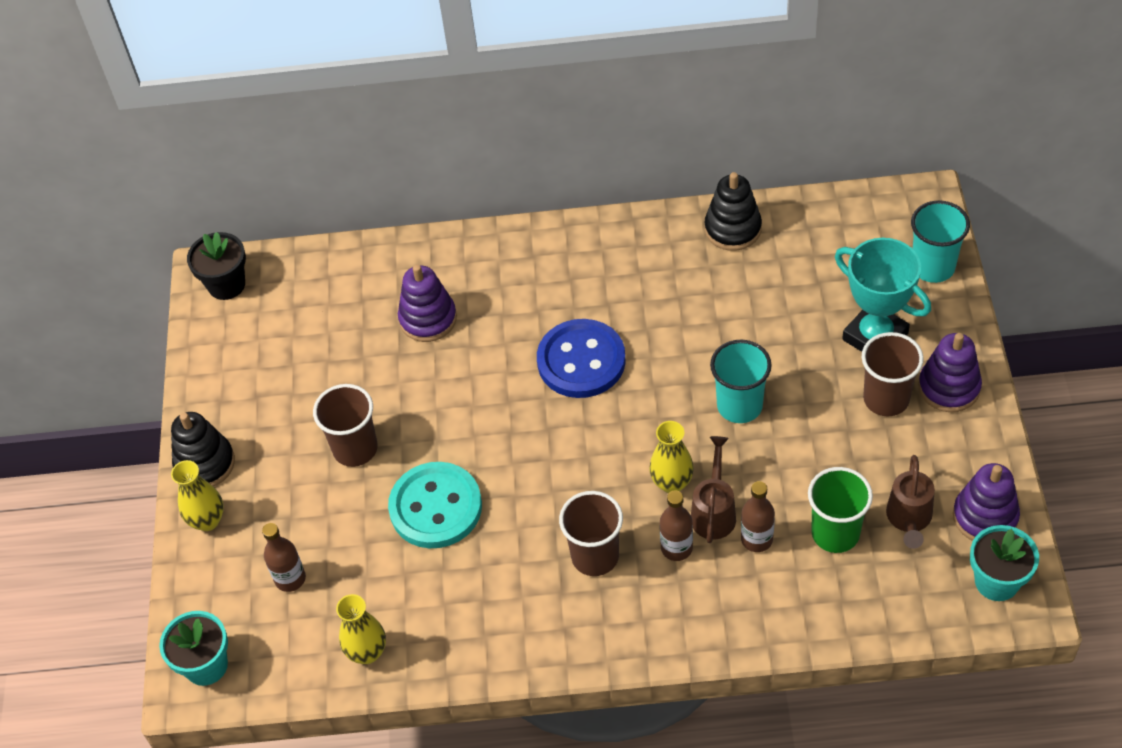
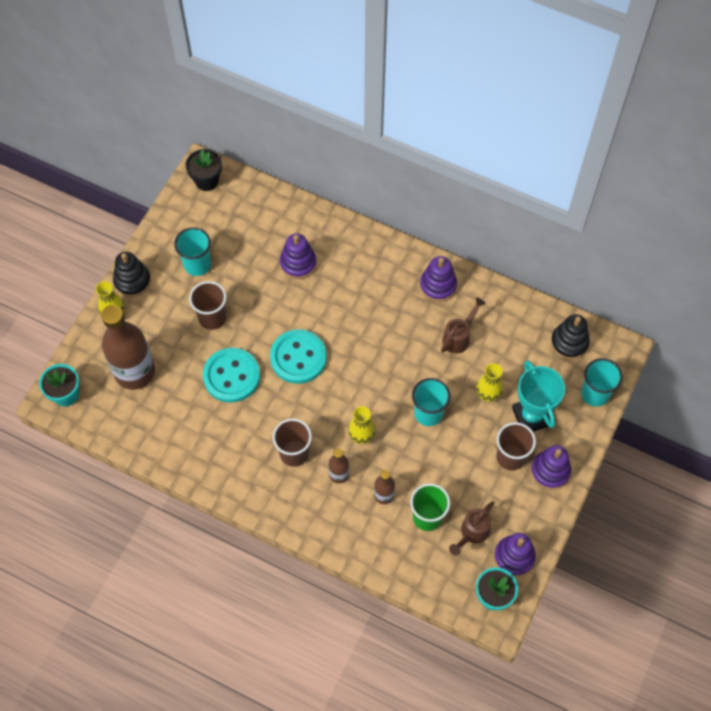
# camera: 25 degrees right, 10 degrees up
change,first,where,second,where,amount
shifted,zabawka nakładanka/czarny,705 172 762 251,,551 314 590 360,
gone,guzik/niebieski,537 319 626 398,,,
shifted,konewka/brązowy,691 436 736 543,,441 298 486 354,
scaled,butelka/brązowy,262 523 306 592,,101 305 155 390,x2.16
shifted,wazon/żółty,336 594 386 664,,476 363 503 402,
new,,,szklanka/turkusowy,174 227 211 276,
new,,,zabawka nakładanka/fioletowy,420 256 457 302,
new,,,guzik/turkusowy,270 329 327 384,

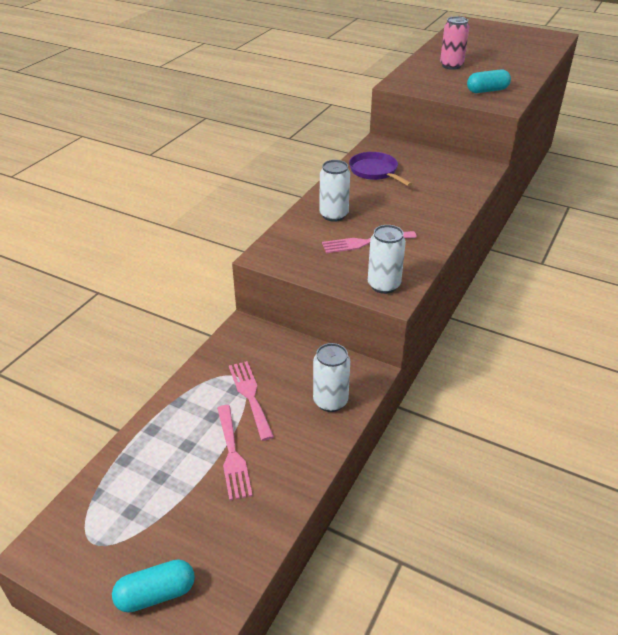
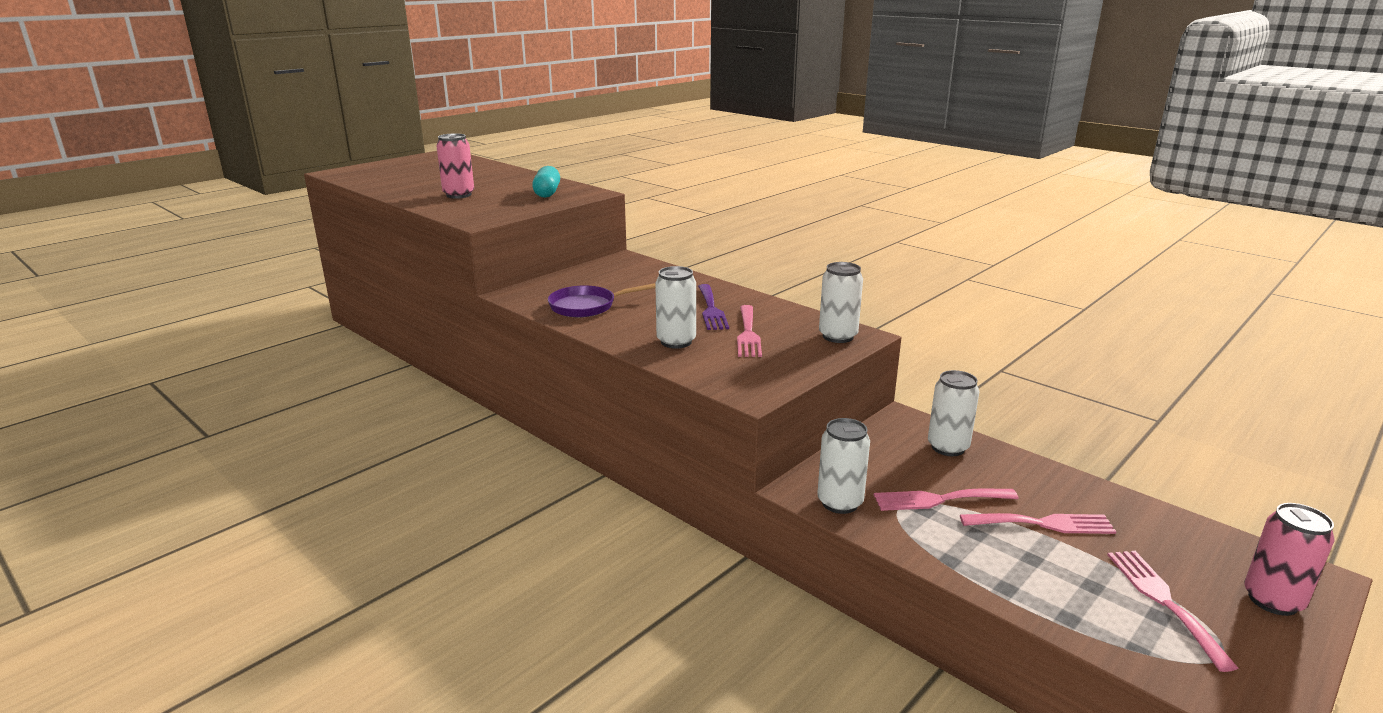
# camera: 75 degrees left, 15 degrees down
change,first,where,second,where,amount
swapped,kapsułka/turkusowy,112 559 195 613,puszka/różowy,1244 503 1335 616,
new,,,widelec/fioletowy,698 284 729 330,
new,,,puszka/biały,817 418 870 514,
new,,,widelec/różowy,1107 551 1238 672,

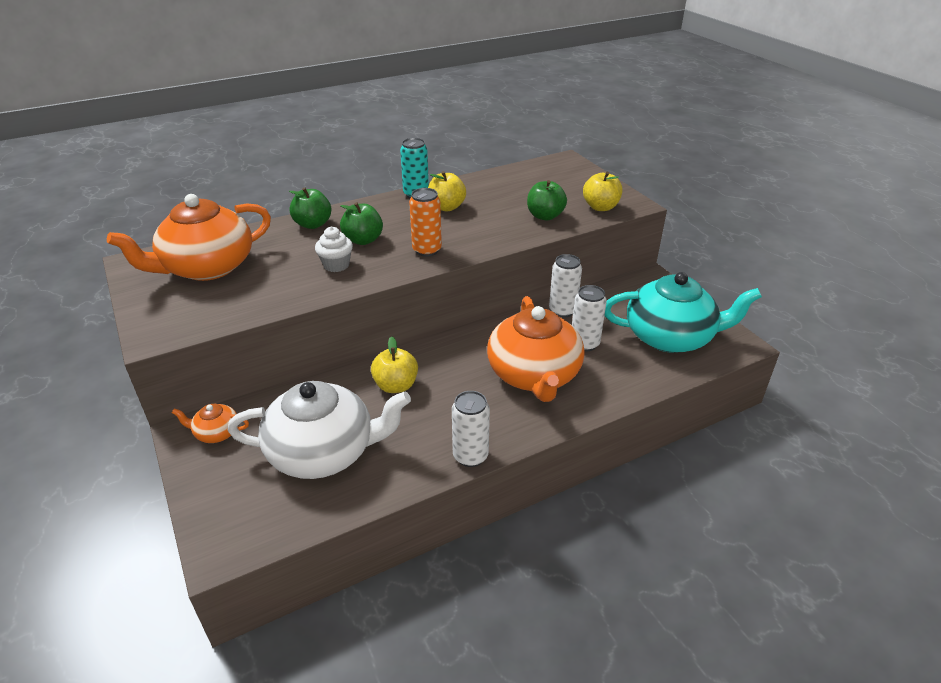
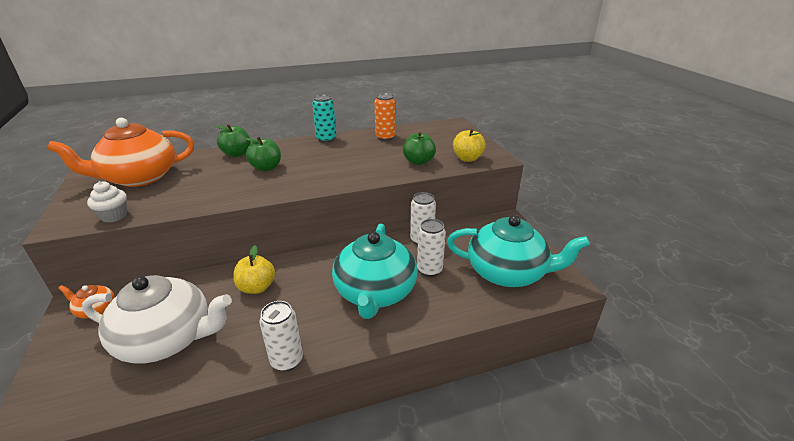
# camera: 10 degrees right, 5 degrees down
change,first,where,second,where,amount
gone,jabłko/żółty,428 171 466 211,,,
shifted,puszka/pomarańczowy,409 188 442 257,,375 93 396 141,
shifted,muffinka/biały,315 227 353 272,,87 181 127 222,
repainted,imbryk/pomarańczowy,487 296 585 402,imbryk/turkusowy,332 224 418 319,

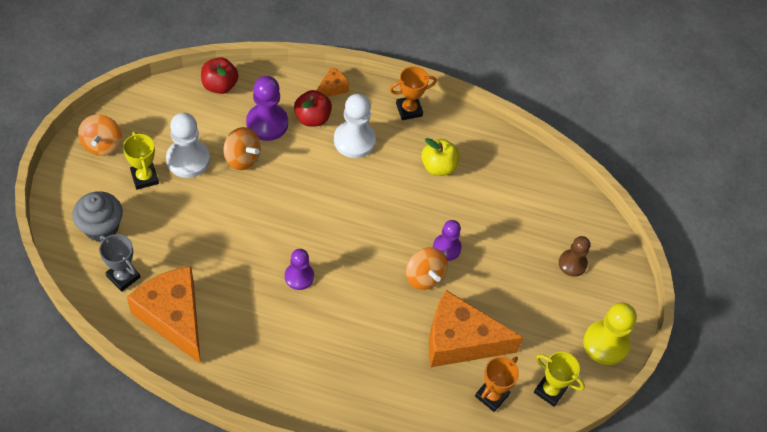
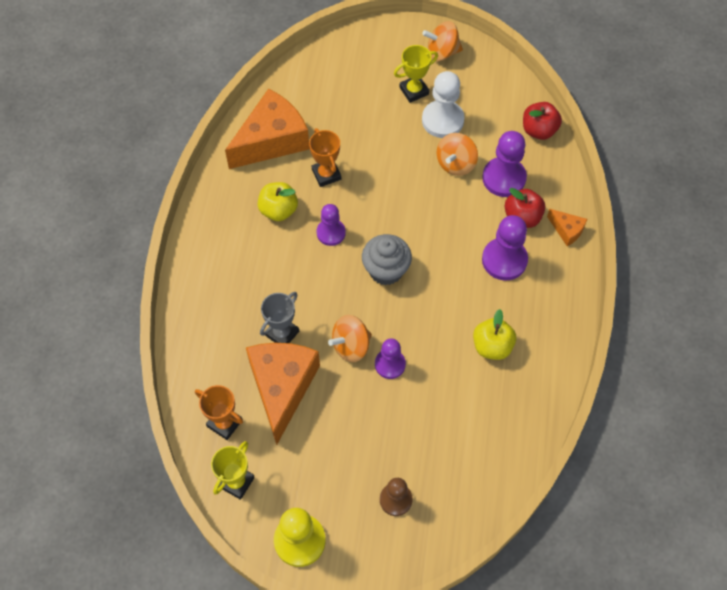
# camera: 90 degrees right, 5 degrees up
change,first,where,second,where,amount
shifted,puchar/pomarańczowy,389 66 437 120,,309 128 341 187,
repainted,pionek/biały,334 94 376 158,pionek/fioletowy,482 215 528 280,
shifted,muffinka/szary,72 191 123 242,,362 234 412 286,
shifted,puchar/szary,99 234 141 292,,260 292 299 343,
new,,,jabłko/żółty,257 182 298 221,

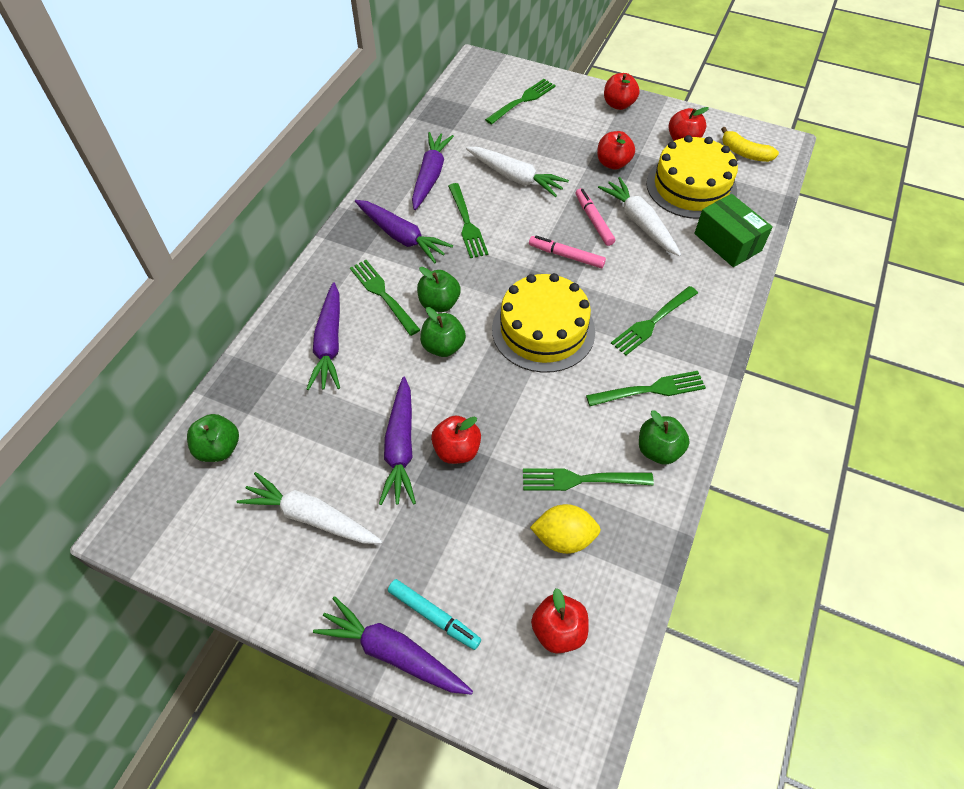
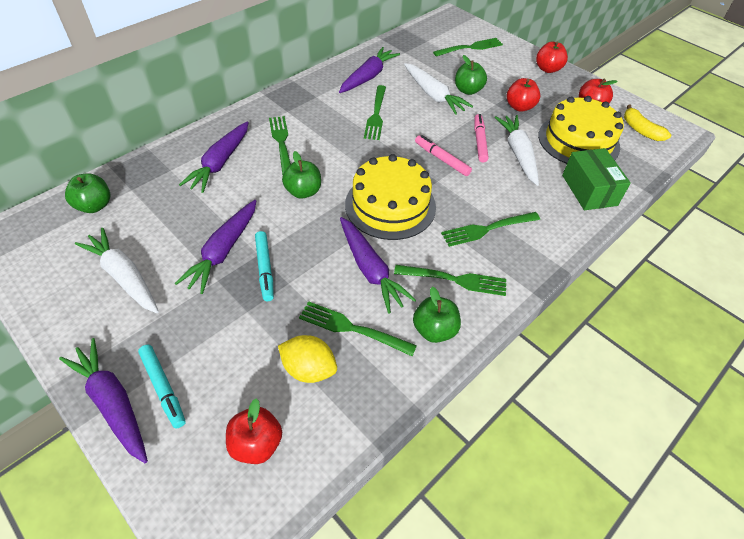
# camera: 20 degrees right, 5 degrees down
change,first,where,second,where,amount
shifted,marchewka/fioletowy,355 200 453 263,,340 217 416 314,
shifted,jabłko/zielony,417 267 461 312,,455 55 487 95,
swapped,jabłko/czerwony,431 416 481 464,flamaster/turkusowy,255 231 274 301,

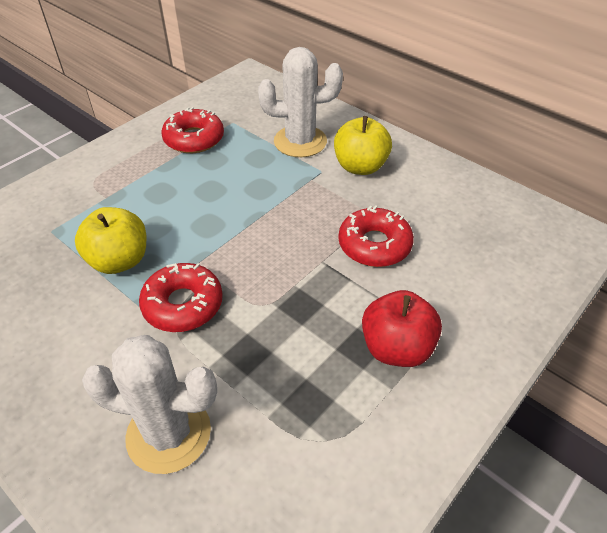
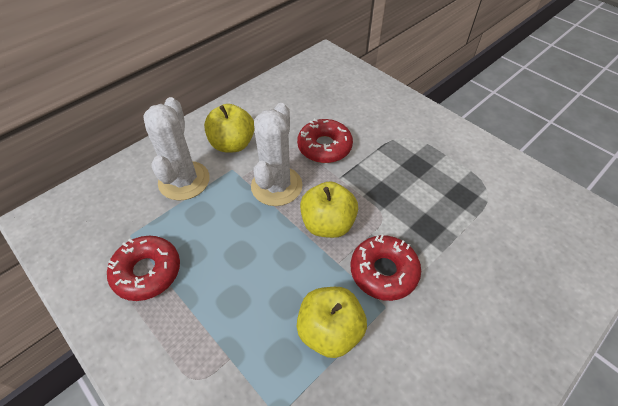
# camera: 85 degrees left, 5 degrees up
change,first,where,second,where,amount
gone,jabłko/czerwony,362 290 442 367,,,
shifted,kaktus/biały,82 335 217 474,,251 103 303 206,
new,,,jabłko/żółty,300 181 358 238,

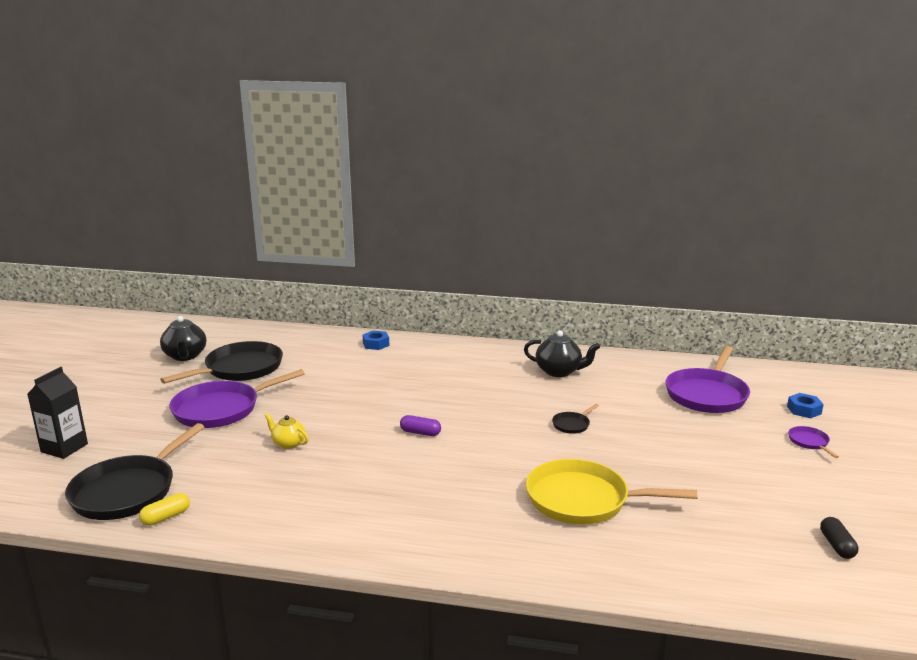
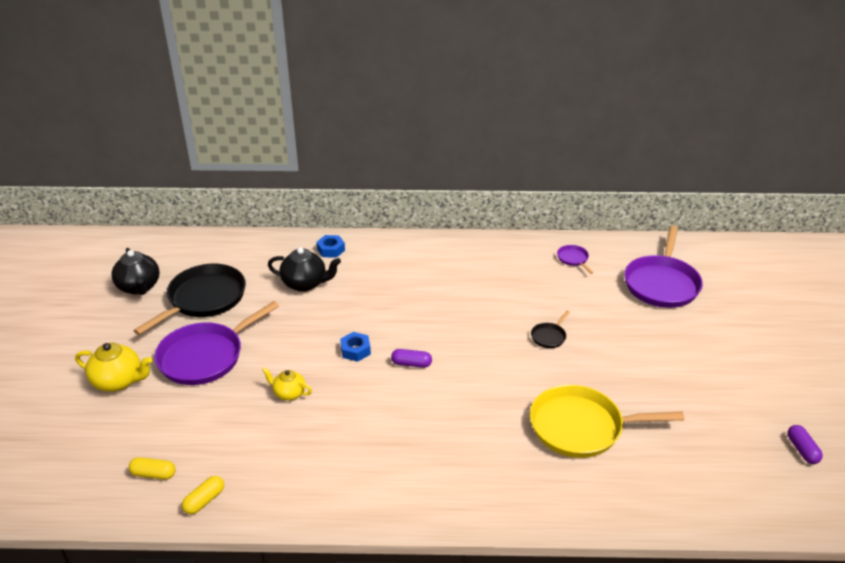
# camera: 10 degrees left, 15 degrees up
change,first,where,second,where,amount
shifted,imbryk/czarny,524 330 600 377,,268 247 341 292,
gone,karton mleka/czarny,27 367 88 459,,,
shifted,nakrętka/niebieski,787 393 824 418,,340 332 371 362,
swapped,patelnia/czarny,65 423 204 520,kapsułka/żółty,129 457 176 480,
shifted,patelnia/fioletowy,788 426 839 458,,557 245 594 274,
repainted,kapsułka/czarny,820 517 858 559,kapsułka/fioletowy,787 425 823 464,
new,,,imbryk/żółty,75 343 152 392,

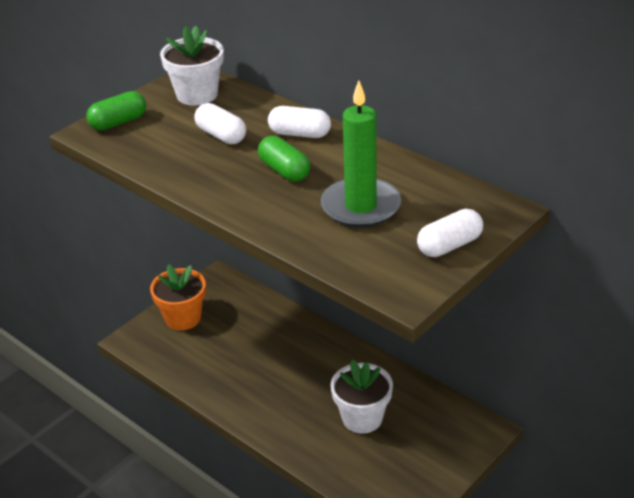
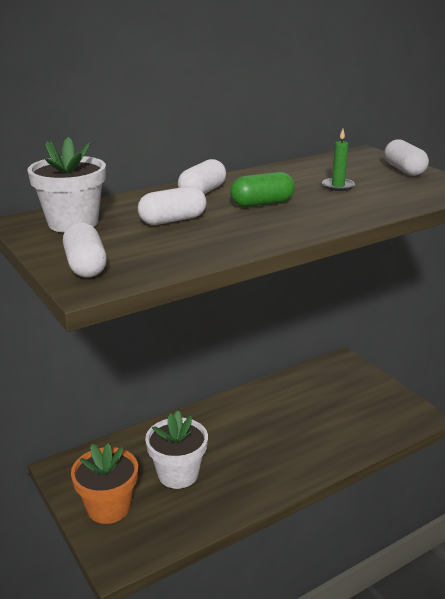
# camera: 75 degrees left, 10 degrees down
change,first,where,second,where,amount
scaled,świeca/zielony,321 80 401 228,,322 129 355 191,x0.46
repainted,kapsułka/zielony,86 91 146 130,kapsułka/biały,63 222 107 277,
shifted,doniczka/biały,331 359 393 434,,145 411 208 489,

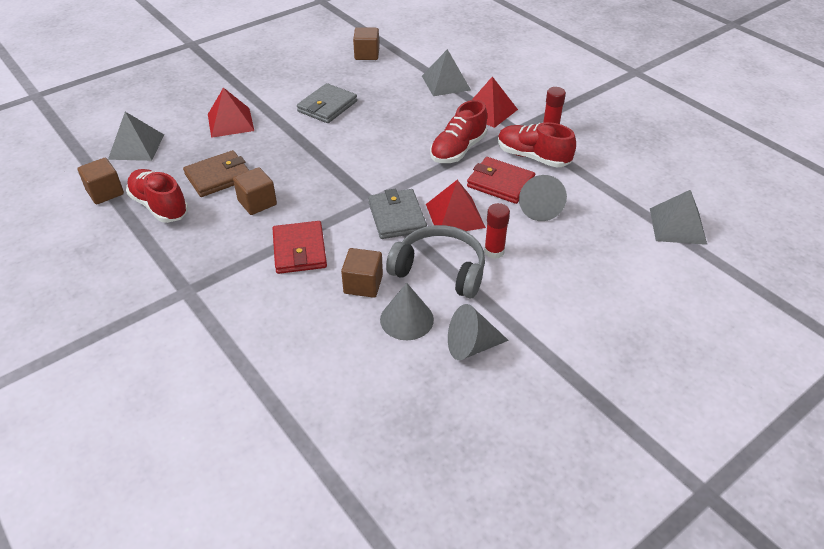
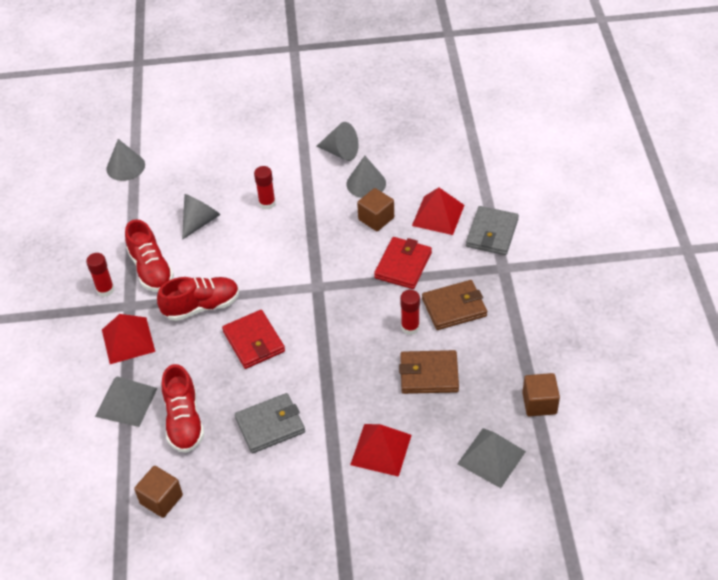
# camera: 145 degrees left, 5 degrees up
change,first,where,second,where,amount
shifted,portfel/czerwony,467 157 535 204,,222 310 285 369,
swapped,sześcian/brązowy,233 167 277 215,klej w sztyfcie/czerwony,400 290 420 335,
shifted,but/czerwony,126 169 188 223,,162 364 204 453,
shifted,piramida/czerwony,426 180 486 231,,412 187 464 235,
shifted,portfel/szary,368 189 427 239,,466 206 519 255,
swapped,piramida/szary,650 190 707 245,stożek/szary,106 139 145 181,
gone,słuchawki/szary,386 225 485 298,,,
new,,,portfel/brązowy,422 280 487 330,

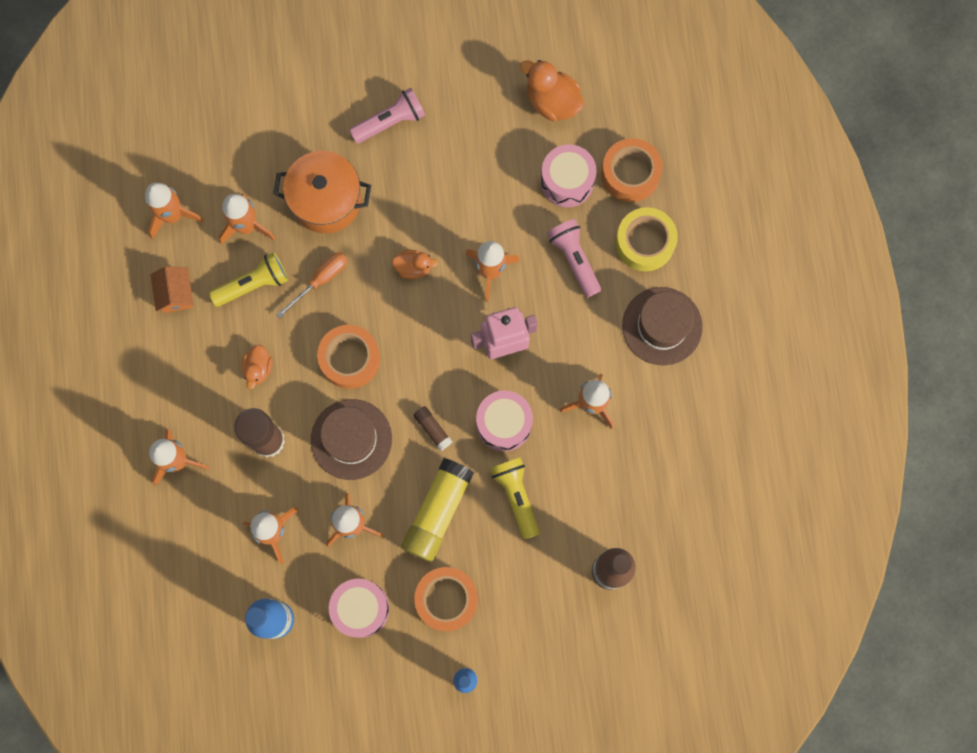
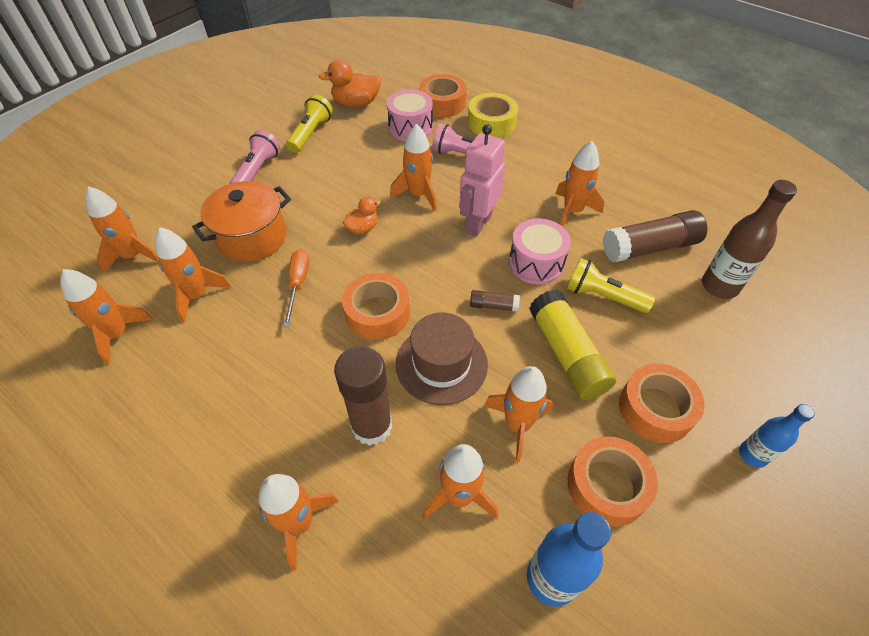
# camera: 45 degrees left, 25 degrees down
change,first,where,second,where,amount
shifted,latarka/żółty,209 252 288 307,,286 95 333 153,
gone,domek/pomarańczowy,150 266 193 313,,,
gone,kapelusz/brązowy,622 287 703 366,,,
gone,kaczka/pomarańczowy,242 345 272 389,,,
swapped,bęben/różowy,329 579 389 638,taśma klejąca/pomarańczowy,568 437 658 527,
new,,,rakieta/pomarańczowy,85 186 159 273,
new,,,klej w sztyfcie/brązowy,603 210 708 262,

